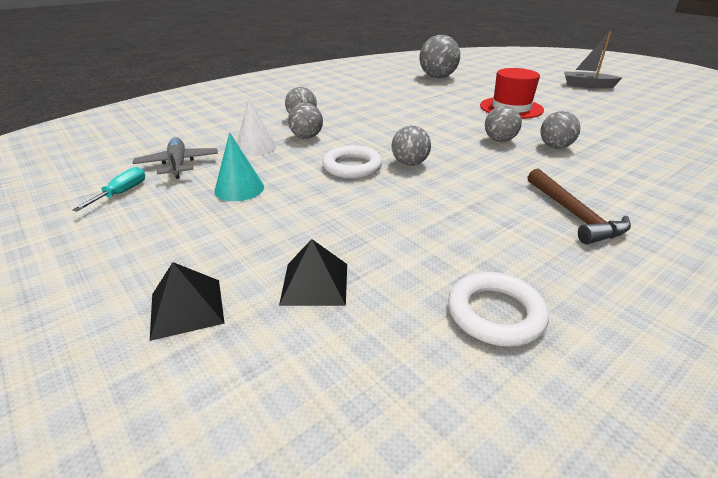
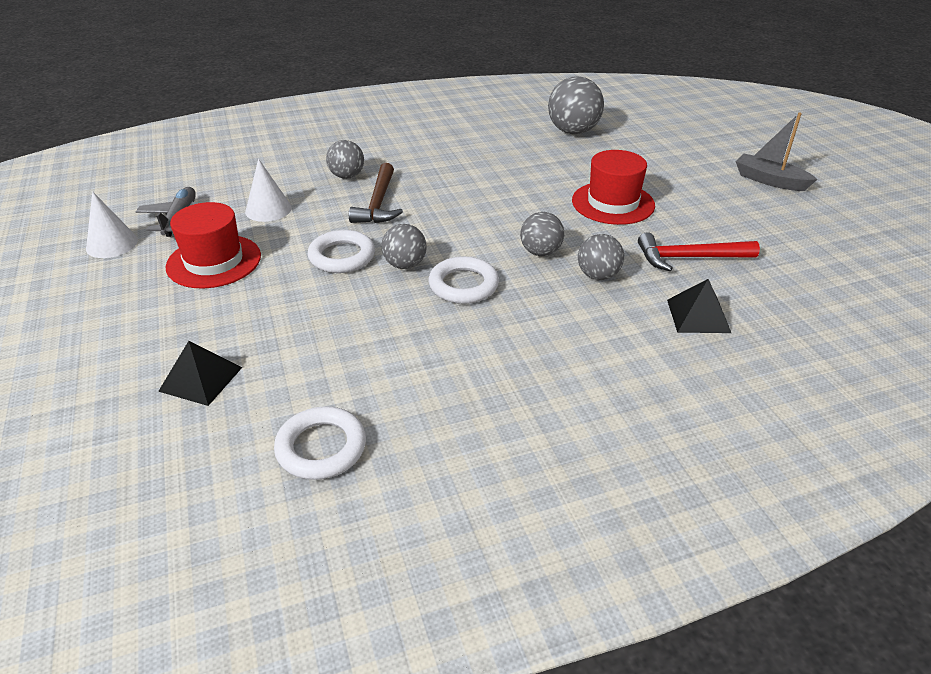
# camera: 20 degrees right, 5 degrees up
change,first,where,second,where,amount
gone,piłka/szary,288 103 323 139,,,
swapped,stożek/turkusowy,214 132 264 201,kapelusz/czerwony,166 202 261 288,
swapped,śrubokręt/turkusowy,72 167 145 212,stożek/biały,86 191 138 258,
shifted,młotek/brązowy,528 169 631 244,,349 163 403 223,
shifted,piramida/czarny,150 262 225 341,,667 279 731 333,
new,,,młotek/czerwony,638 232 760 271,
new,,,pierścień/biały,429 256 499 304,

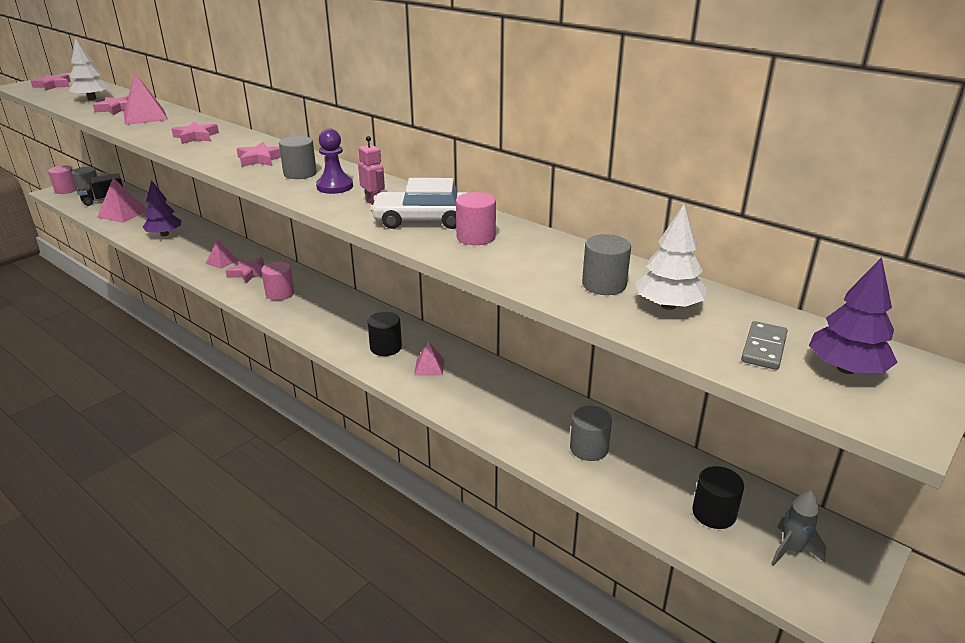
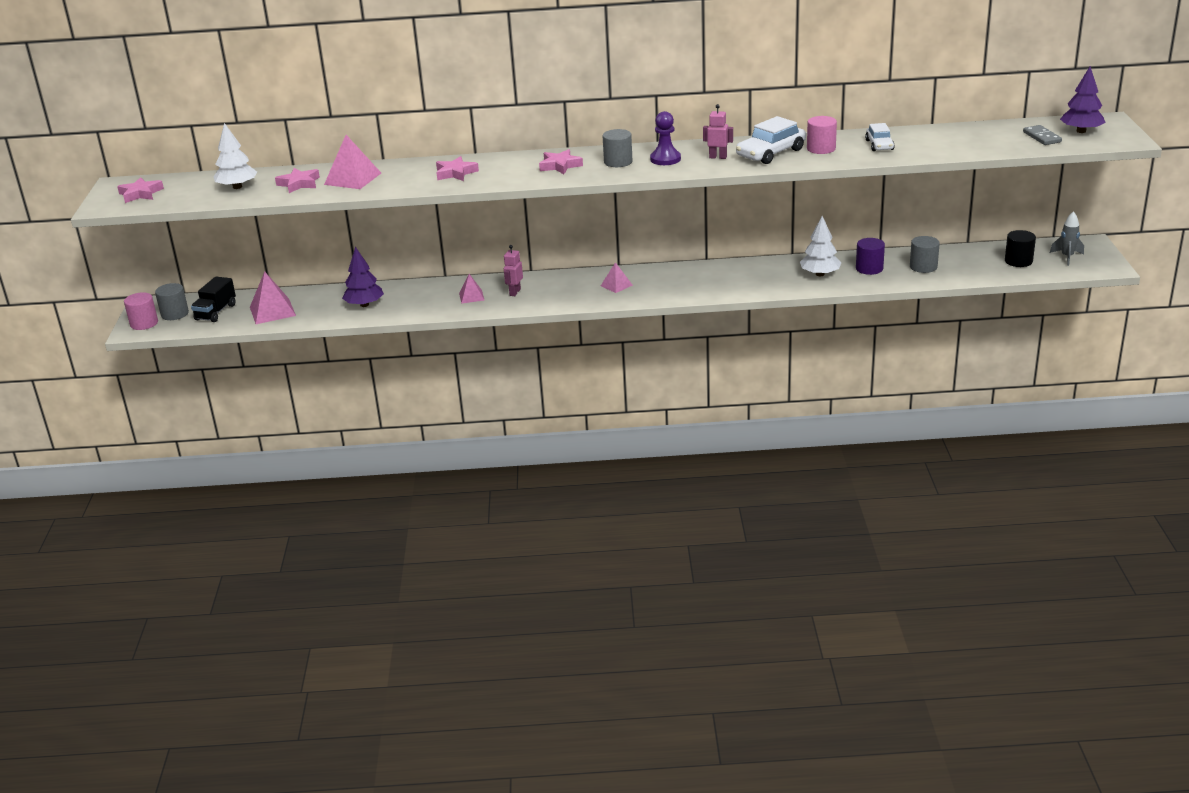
# camera: 40 degrees left, 0 degrees up
change,first,where,second,where,amount
shifted,drzewko/biały,635 205 707 310,,800 216 841 276,
gone,walec/szary,582 234 631 295,,,
swapped,gwiazda/różowy,226 257 264 283,robot/różowy,504 245 523 296,
gone,walec/różowy,261 262 295 300,,,
gone,walec/czarny,367 312 402 356,,,
shifted,piramida/różowy,414 341 444 376,,601 262 633 293,
new,,,samochód/biały,865 123 895 151,
new,,,walec/fioletowy,856 238 885 275,

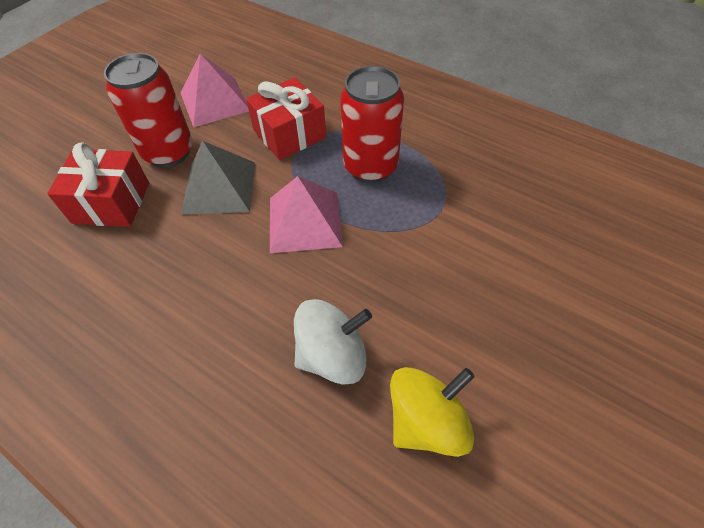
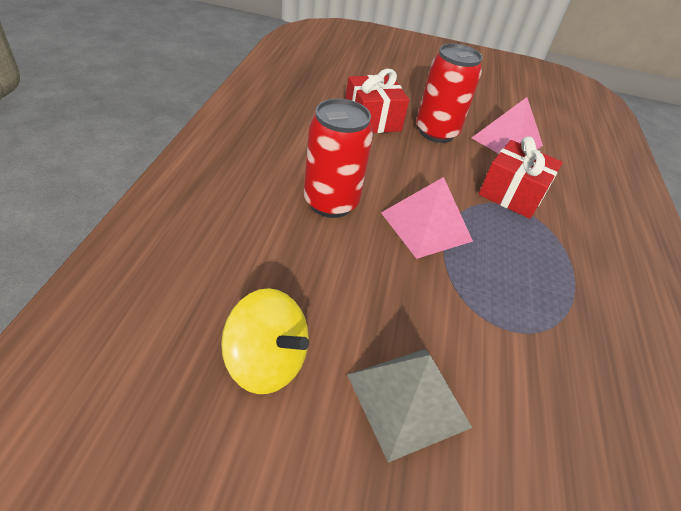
# camera: 60 degrees right, 10 degrees down
change,first,where,second,where,amount
shifted,puszka/czerwony,340 66 404 183,,304 99 373 218,
shifted,piramida/szary,181 141 255 215,,347 349 472 463,
gone,bączek/biały,294 299 372 385,,,

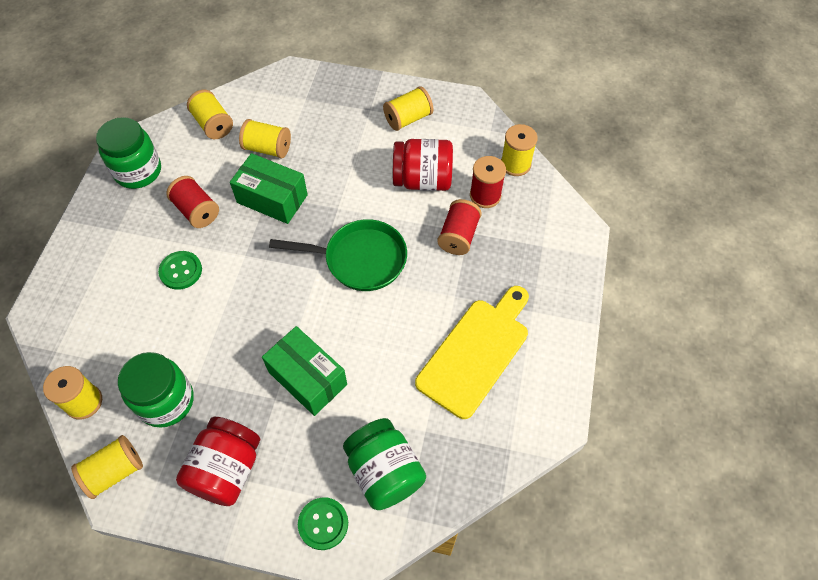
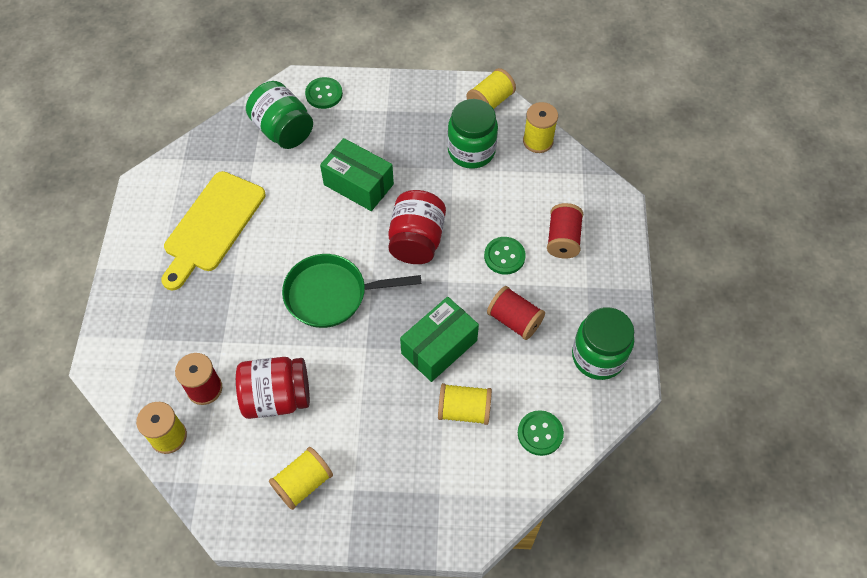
# camera: 170 degrees right, 0 degrees up
change,first,where,second,where,amount
swapped,szpulka/żółty,187 90 233 139,guzik/zielony,518 410 564 456,
rotated,pudełko/zielony,230 153 308 224,,400 297 479 382,60 degrees counterclockwise
shifted,szpulka/czerwony,437 199 482 255,,547 203 583 259,
shifted,słoik/czerwony,176 417 260 506,,388 190 446 264,

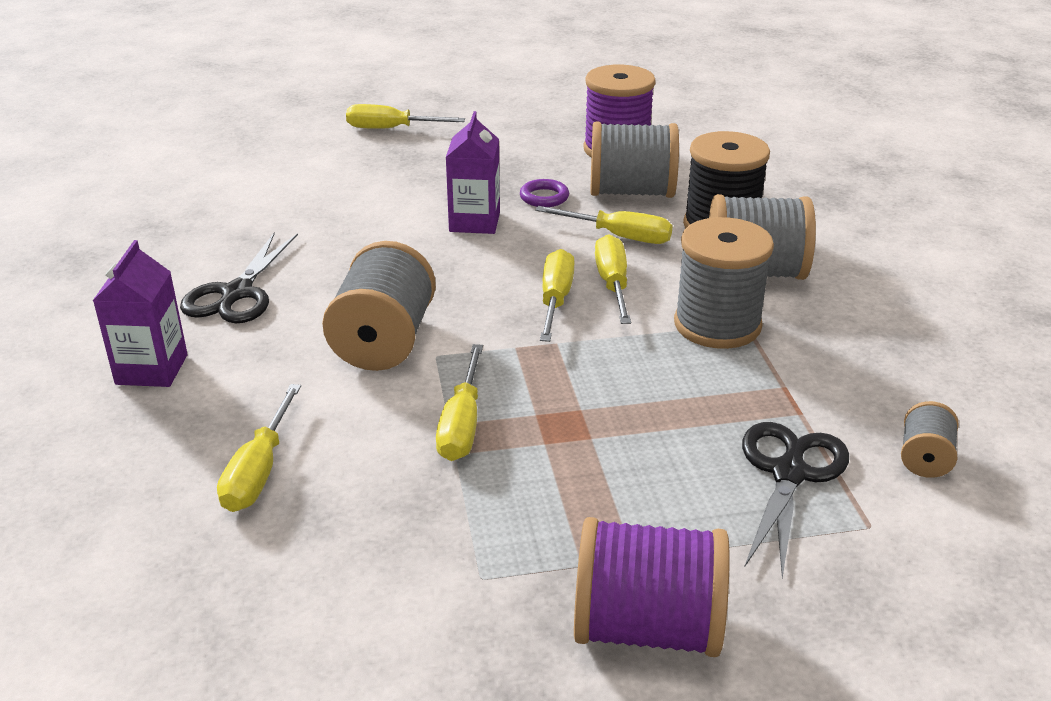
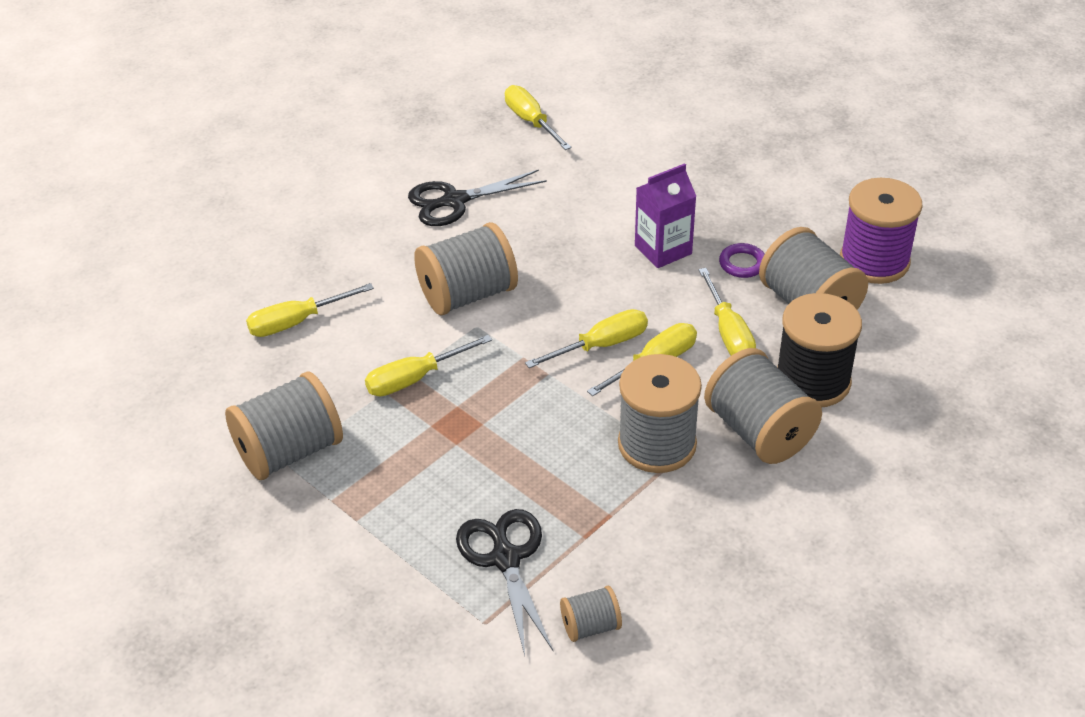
# camera: 55 degrees right, 10 degrees up
change,first,where,second,where,amount
shifted,śrubokręt/żółty,346 104 465 129,,505 85 572 150,
gone,karton mleka/fioletowy,93 240 187 387,,,
rotated,nożyczki/czarny,742 422 849 578,,456 509 554 656,90 degrees counterclockwise
gone,szpulka/fioletowy,574 517 730 657,,,
new,,,szpulka/szary,225 372 343 480,

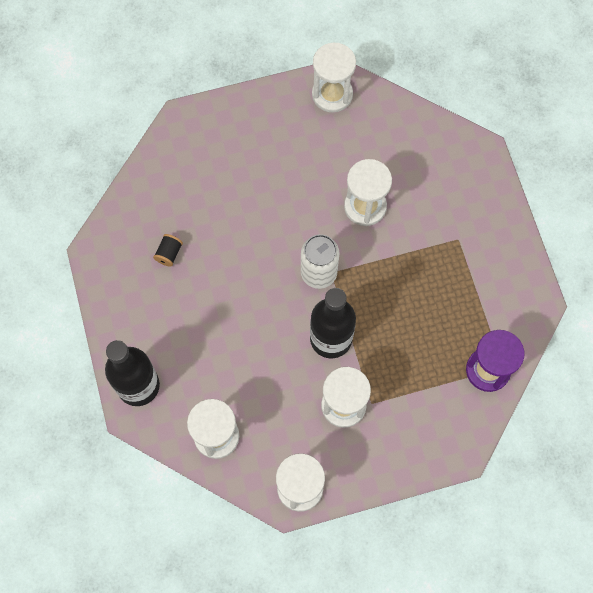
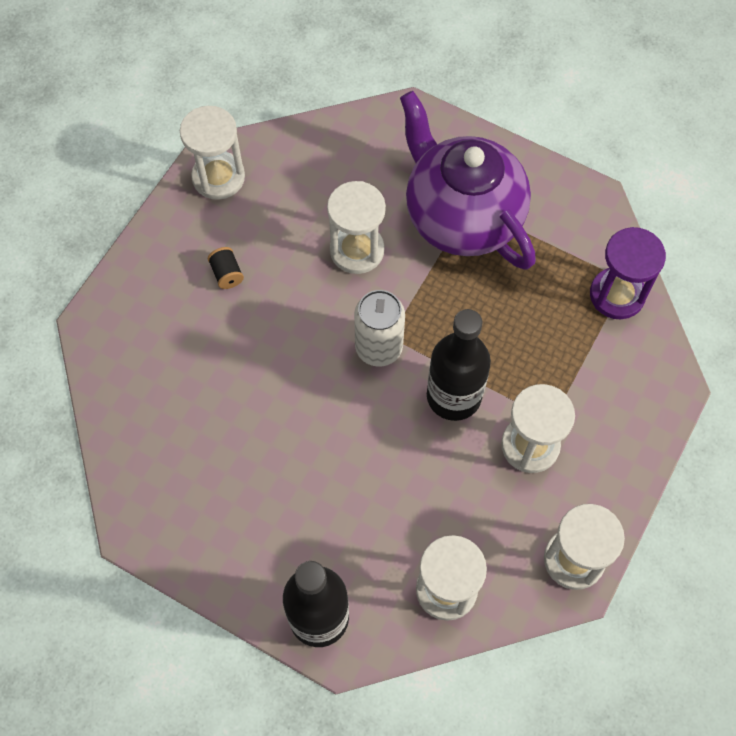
# camera: 45 degrees left, 5 degrees down
change,first,where,second,where,amount
shifted,szpulka/czarny,153 234 183 267,,208 247 244 289,
new,,,imbryk/fioletowy,400 91 536 270,

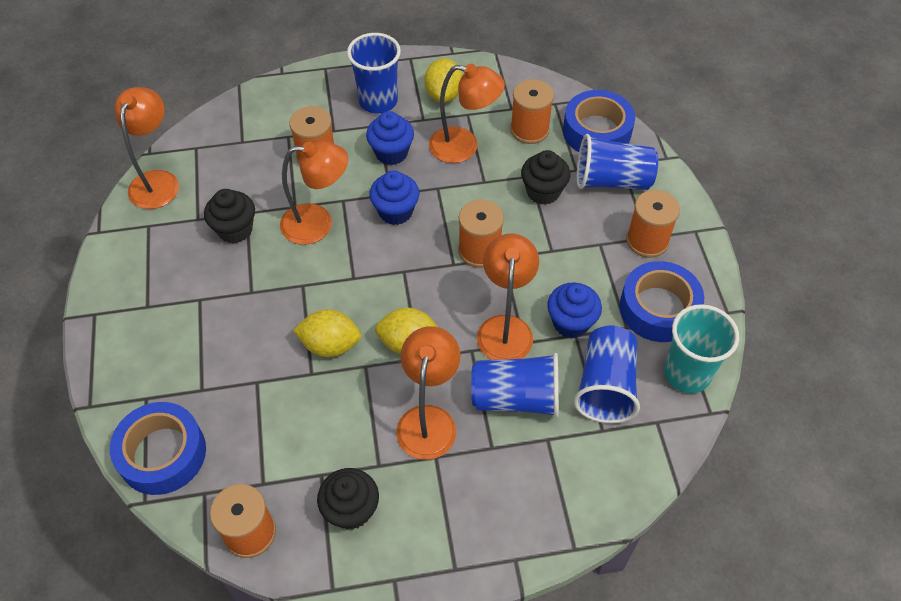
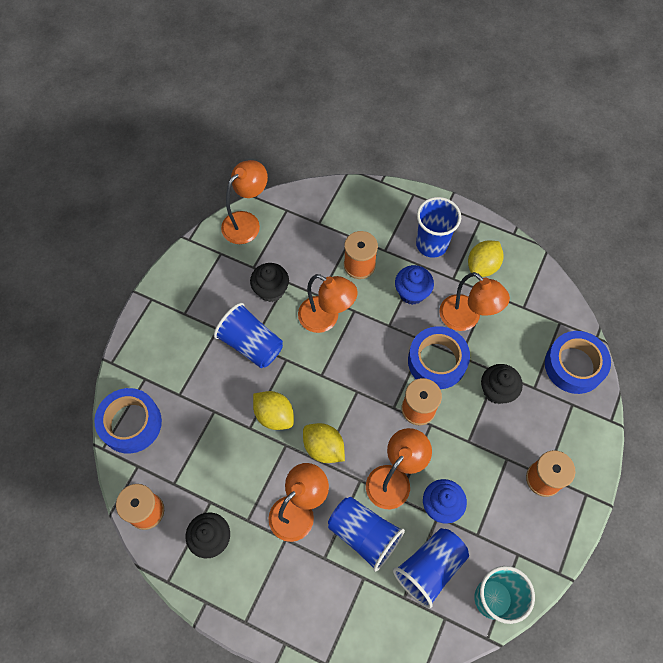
# camera: 35 degrees right, 10 degrees up
change,first,where,second,where,amount
gone,szpulka/pomarańczowy,510 79 554 144,,,
shifted,szklanka/niebieski,577 134 658 190,,214 303 283 368,
gone,muffinka/niebieski,369 170 419 225,,,
shifted,taśma klejąca/niebieski,620 261 704 342,,408 326 470 389,

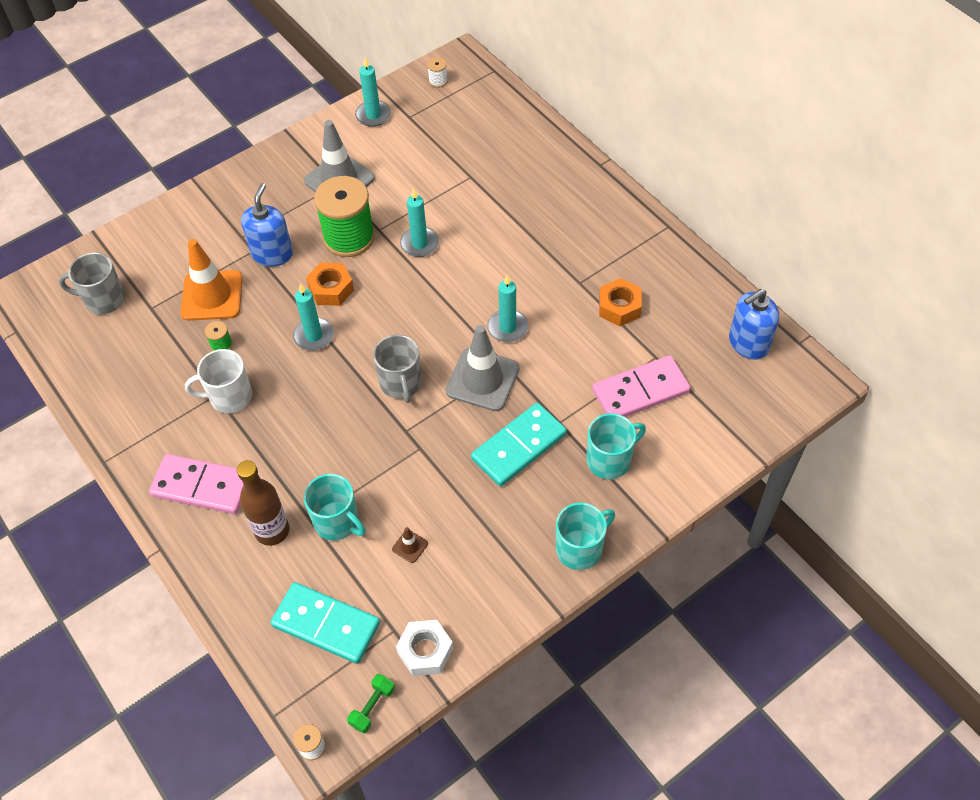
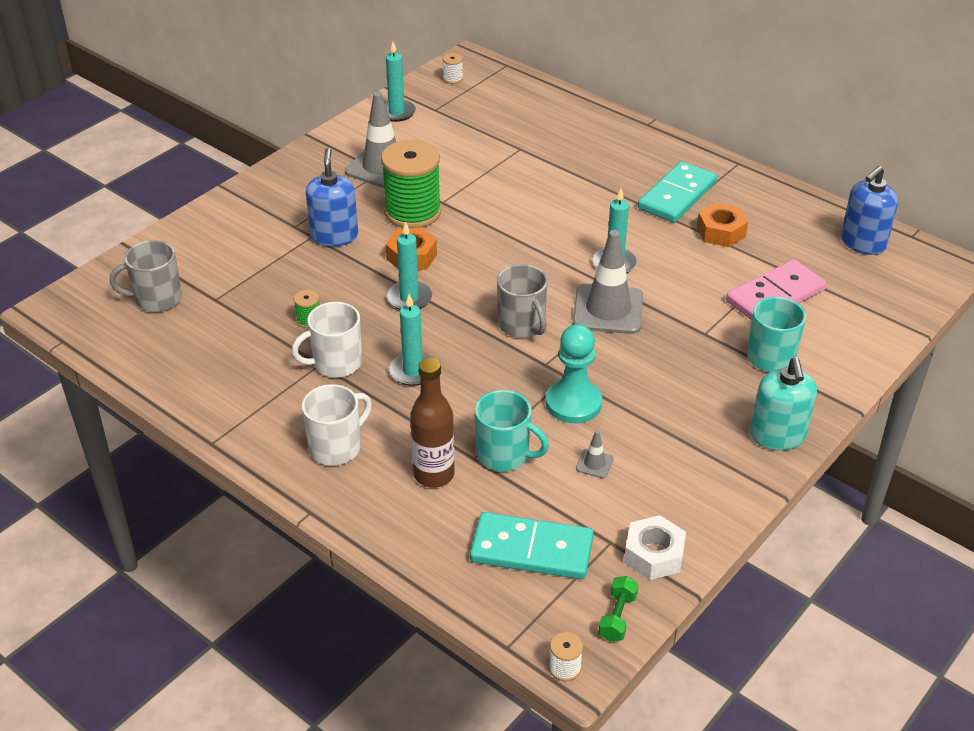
# camera: 15 degrees left, 15 degrees down
change,first,where,second,where,amount
shifted,świeca/turkusowy,400 188 439 257,,389 294 433 386,
gone,pachołek/pomarańczowy,180 239 243 321,,,
shifted,kostka domina/turkusowy,471 403 567 487,,638 161 717 223,
swapped,kostka domina/różowy,149 454 244 514,kubek/biały,302 384 372 466,
swapped,kubek/turkusowy,556 502 615 570,dozownik mydła/turkusowy,750 357 817 451,
repainted,pachołek/brązowy,392 527 428 563,pachołek/szary,576 430 614 478,
new,,,pionek/turkusowy,546 324 602 424,

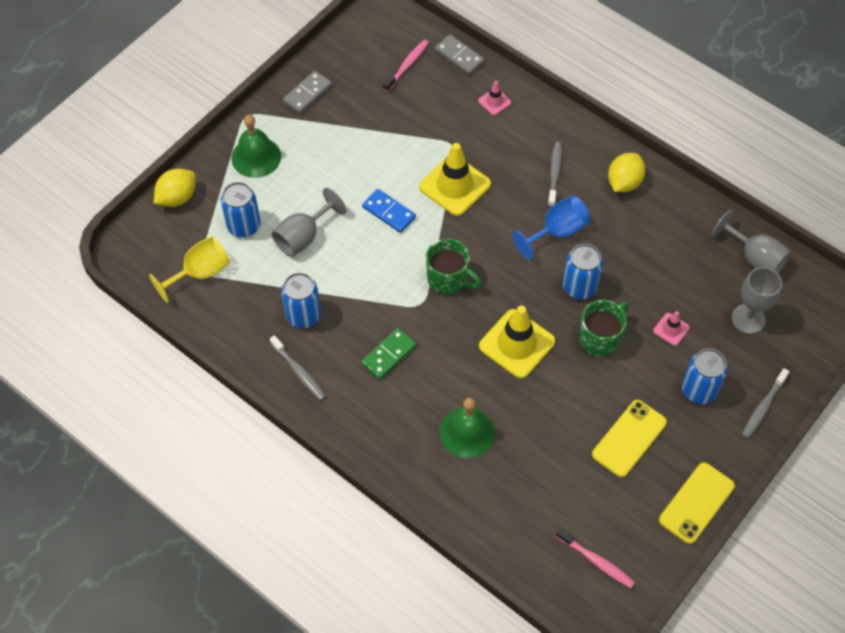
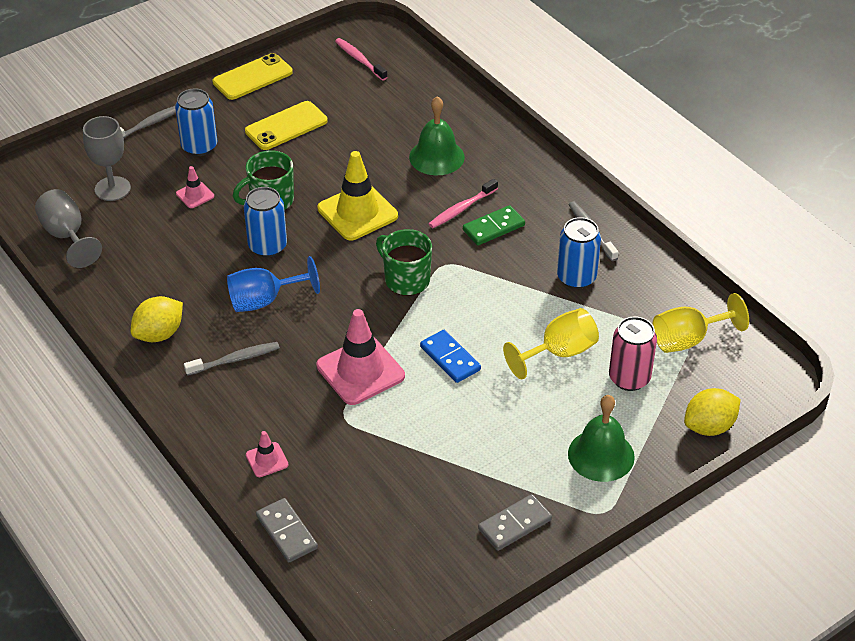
# camera: 165 degrees left, 15 degrees down
change,first,where,second,where,amount
shifted,szczoteczka do zębów/różowy,383 40 429 92,,429 179 498 228,
rotated,szczoteczka do zębów/szary,548 142 562 207,,184 342 280 376,135 degrees counterclockwise
repainted,pachołek/żółty,419 143 491 216,pachołek/różowy,316 309 405 405,
repainted,puszka/niebieski,221 182 261 238,puszka/różowy,609 317 657 391,
repainted,kielich/szary,272 187 346 257,kielich/żółty,503 308 599 379,

